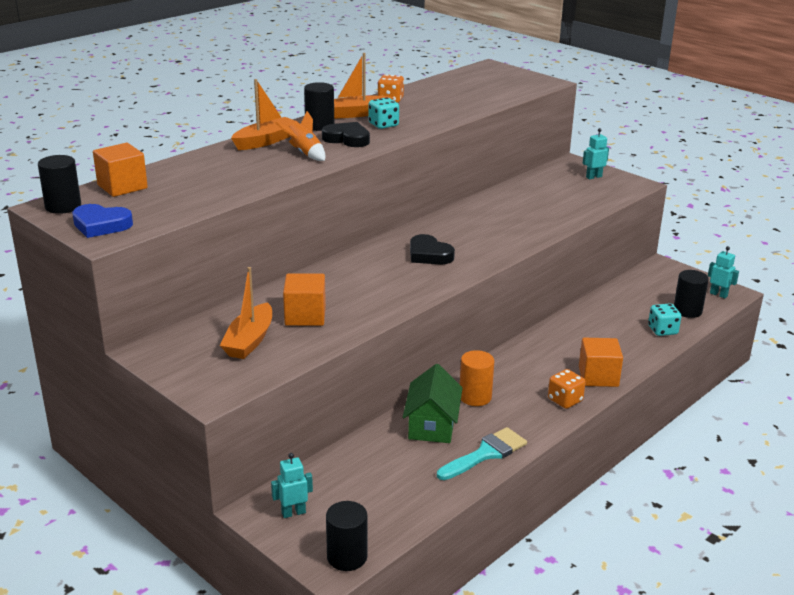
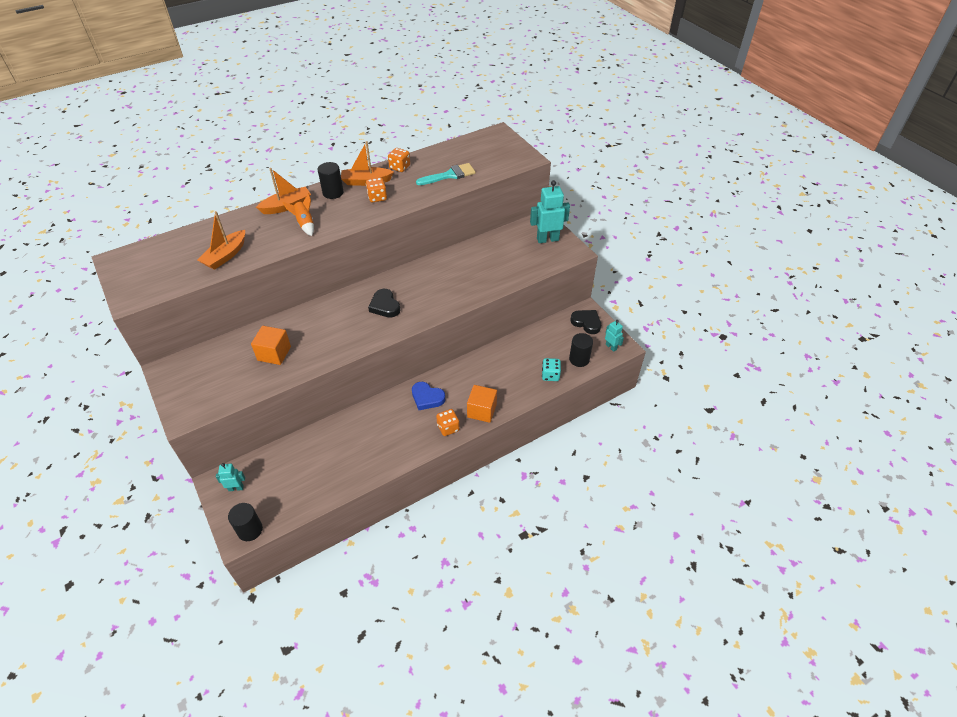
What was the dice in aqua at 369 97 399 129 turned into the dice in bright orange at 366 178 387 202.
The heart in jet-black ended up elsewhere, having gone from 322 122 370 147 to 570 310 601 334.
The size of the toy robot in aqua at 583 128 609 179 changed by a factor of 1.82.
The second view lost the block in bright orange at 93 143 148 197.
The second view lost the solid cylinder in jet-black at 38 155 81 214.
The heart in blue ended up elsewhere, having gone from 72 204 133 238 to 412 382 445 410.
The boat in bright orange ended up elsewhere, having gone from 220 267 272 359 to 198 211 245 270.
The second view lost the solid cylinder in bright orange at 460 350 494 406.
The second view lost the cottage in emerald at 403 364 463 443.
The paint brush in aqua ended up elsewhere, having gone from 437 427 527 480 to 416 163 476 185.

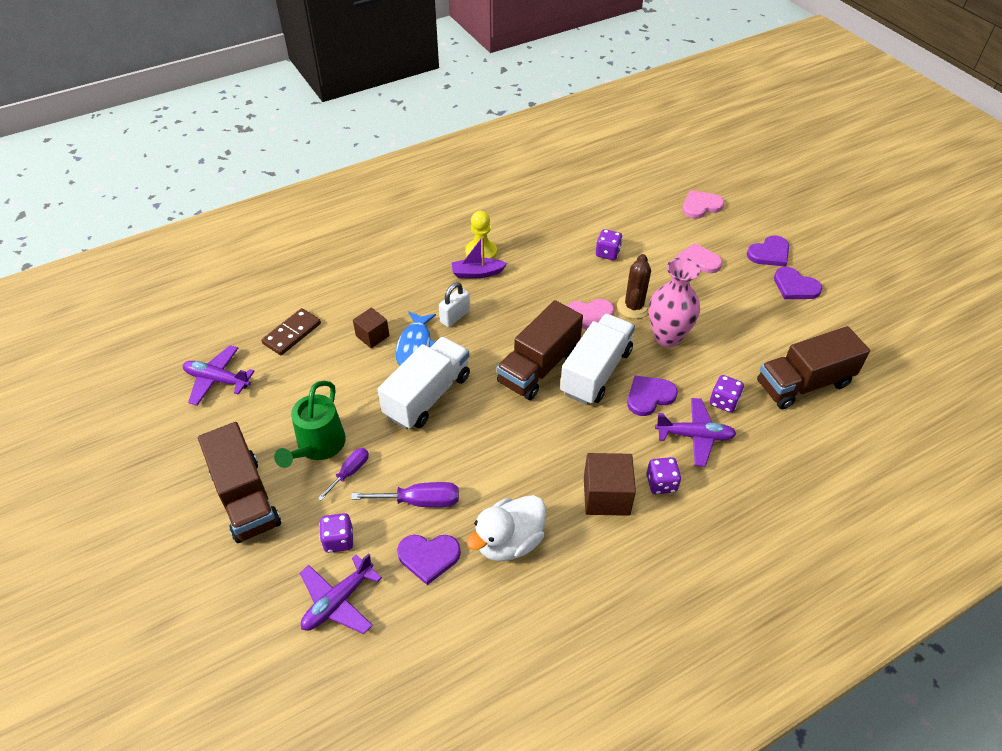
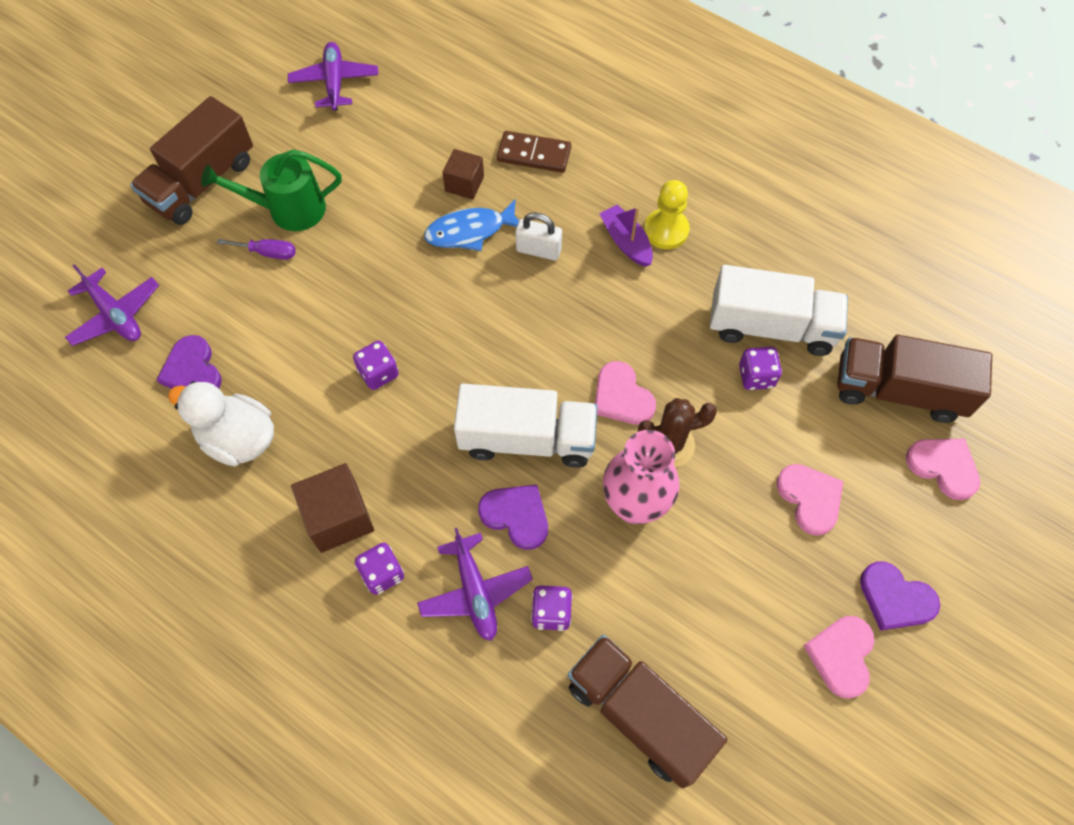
What was the heart in violet at 774 267 822 299 turned into the heart in rosy at 803 616 874 699.
The lorry in brown ended up elsewhere, having gone from 497 300 583 400 to 837 335 992 423.
The domino piece in brown ended up elsewhere, having gone from 261 308 321 355 to 497 131 571 173.
The lorry in pure white ended up elsewhere, having gone from 377 337 470 429 to 710 265 848 356.
The second view lost the flat screwdriver in violet at 351 482 459 507.
The dice in violet ended up elsewhere, having gone from 319 513 353 553 to 353 341 399 390.
The aeroplane in violet at 300 553 382 634 ended up facing another way, 150 degrees counterclockwise from before.

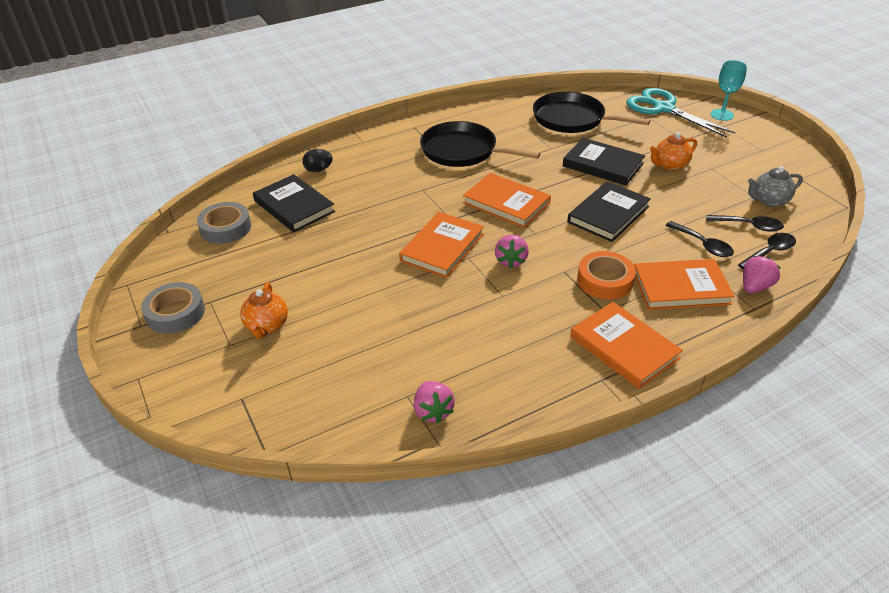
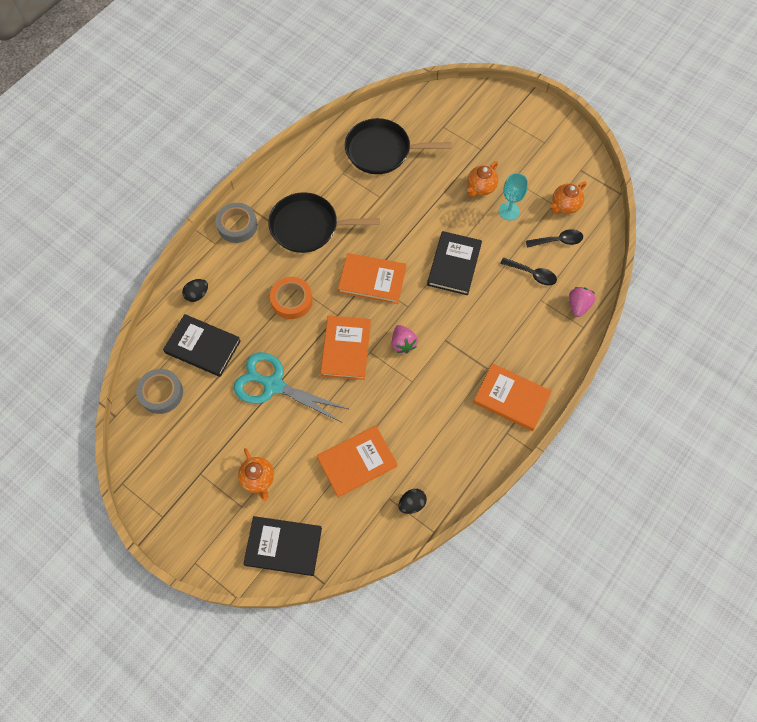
The wine glass in aqua ended up elsewhere, having gone from 710 60 747 121 to 499 173 528 221.
The shears in aqua ended up elsewhere, having gone from 626 88 735 138 to 234 352 348 422.
The hardcover in jet-black ended up elsewhere, having gone from 563 138 645 186 to 243 516 322 576.
What was the tea pot in gray at 748 166 803 207 turned into the tea pot in bright orange at 551 181 587 214.
The second view lost the spoon in jet-black at 738 233 796 269.
The tape in bright orange ended up elsewhere, having gone from 577 251 636 299 to 270 277 313 319.
The hardcover in bright orange ended up elsewhere, having gone from 634 259 735 310 to 317 426 398 498.
The tape in gray ended up elsewhere, having gone from 141 282 205 334 to 216 203 257 243.
Where the toy strawberry in rosy stood at 414 381 455 424, the egg shape in jet-black came to stand at 398 489 427 514.

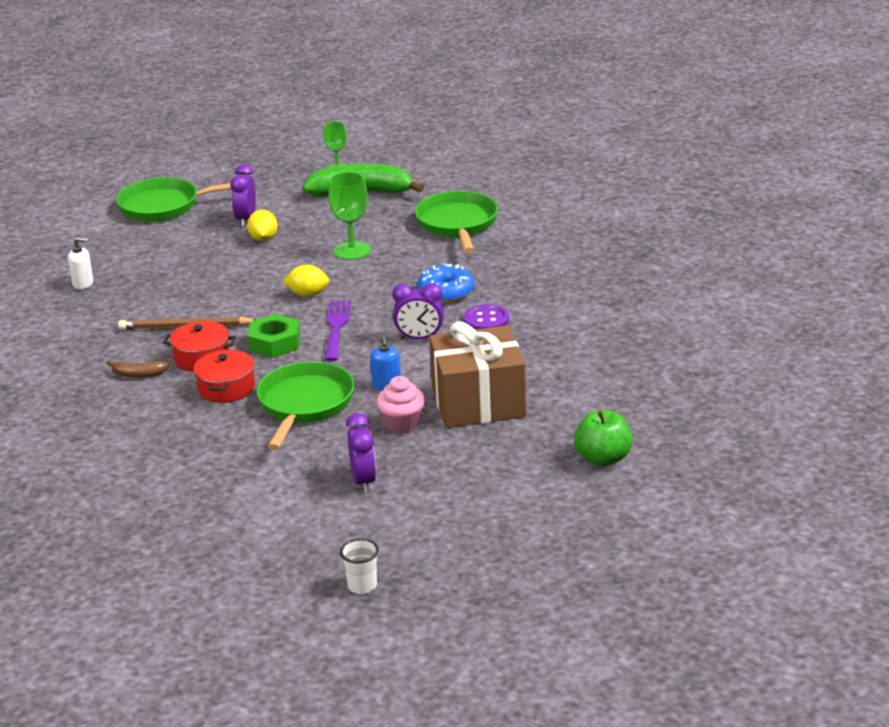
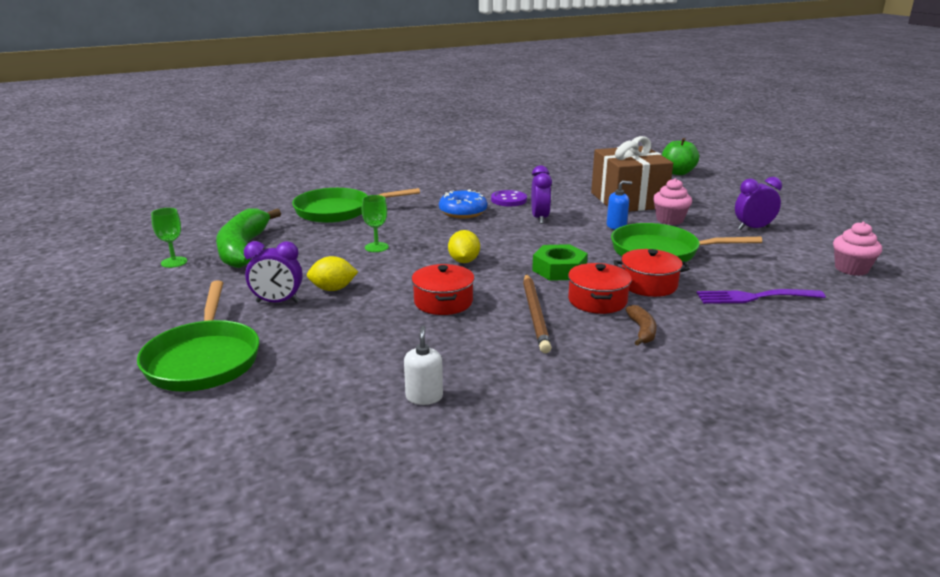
The size of the wine glass in emerald at 328 172 371 260 changed by a factor of 0.65.
The table fork in violet ended up elsewhere, having gone from 324 300 351 361 to 697 289 826 304.
The second view lost the tumbler in pure white at 340 538 379 594.
The second view gained the cupcake in rosy at 833 222 882 276.
The second view gained the cooking pot in scarlet at 412 264 475 315.

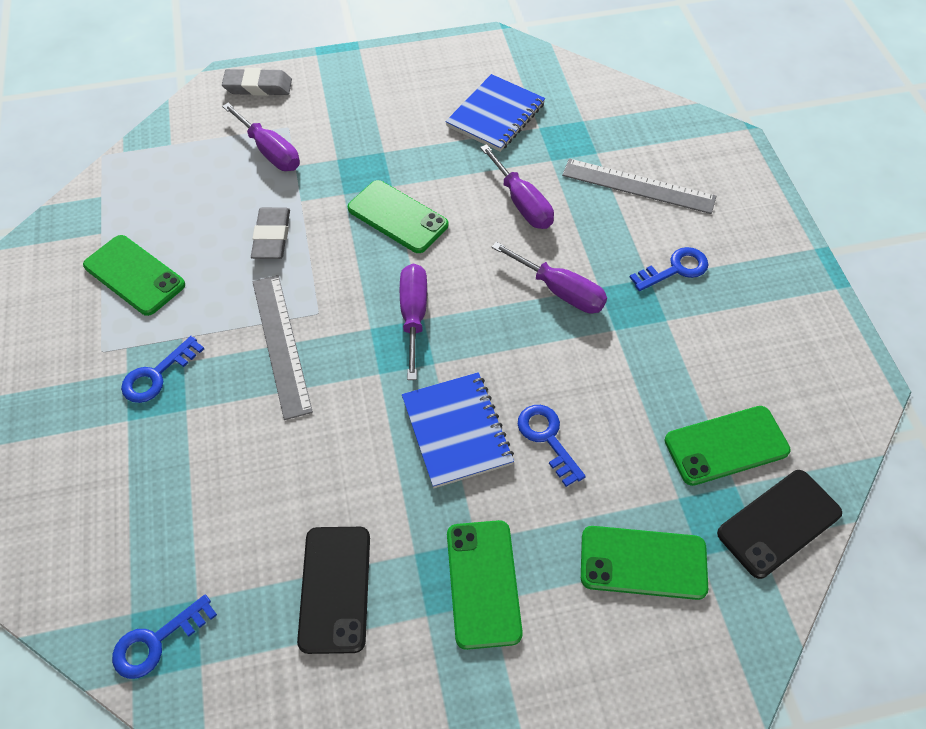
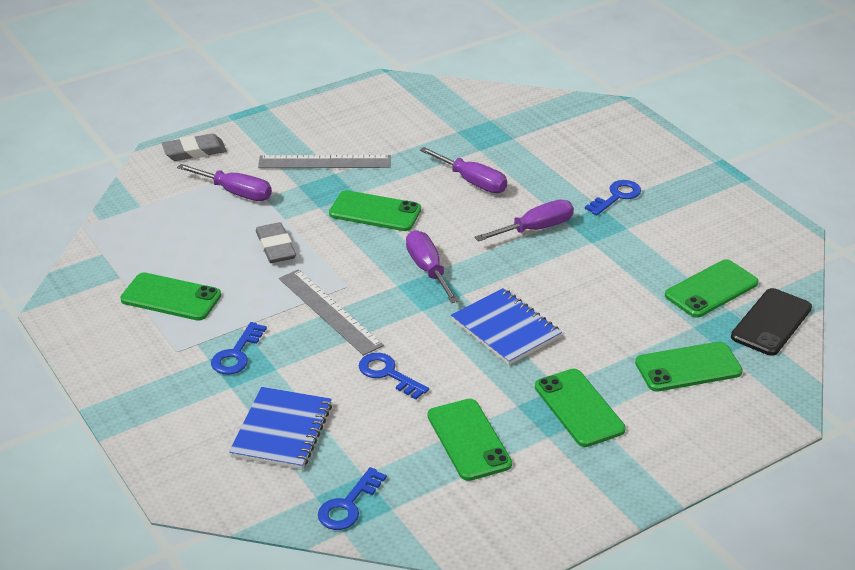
The notepad in blue ended up elsewhere, having gone from 445 74 545 152 to 229 387 332 470.
The straightedge in gray ended up elsewhere, having gone from 562 158 716 214 to 258 155 391 168.
The flat screwdriver in violet at 492 242 607 313 ended up facing another way, 45 degrees counterclockwise from before.
The key in blue ended up elsewhere, having gone from 518 405 586 487 to 359 353 429 400.
What was the phone in jet-black at 297 527 370 654 turned into the phone in emerald at 428 399 512 481.

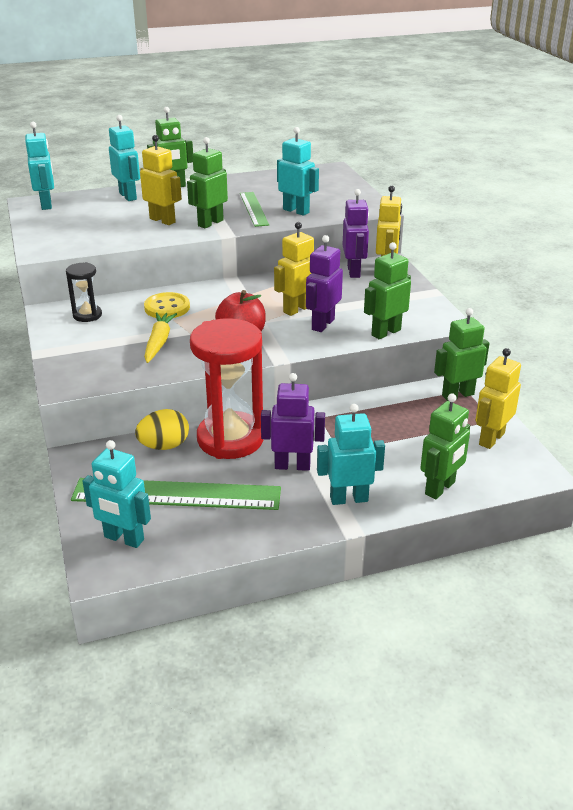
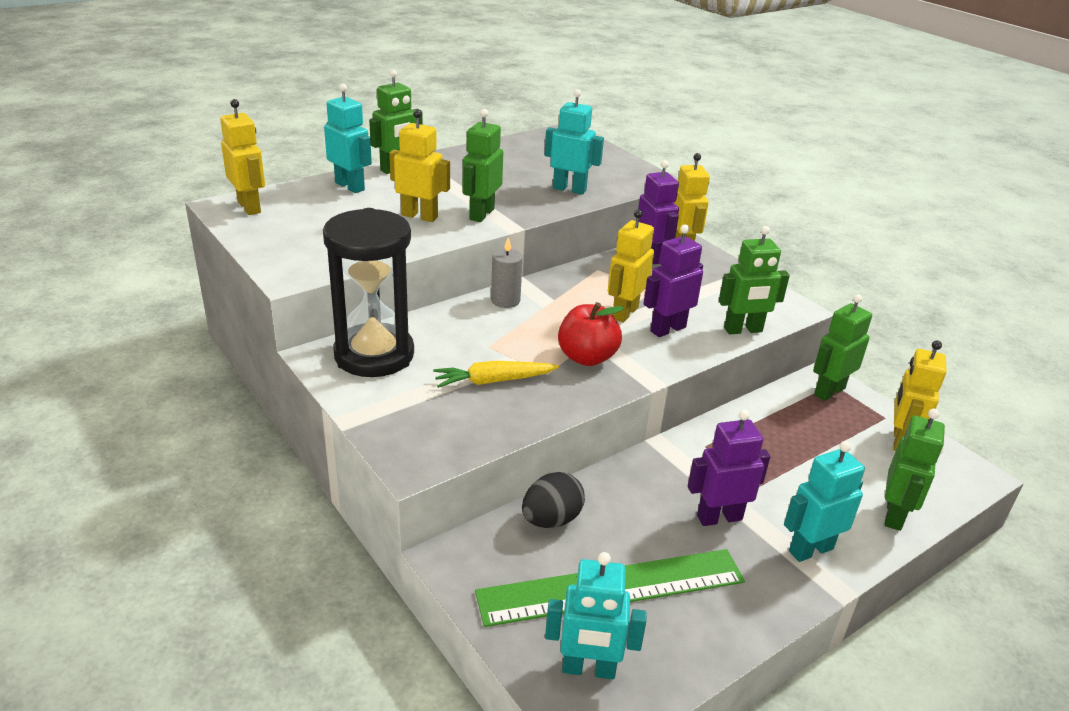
What was the toy robot in aqua at 25 122 54 210 turned into the toy robot in bright yellow at 220 99 265 215.
The second view lost the straightedge in emerald at 240 192 269 227.
The toy robot in violet at 306 235 343 332 ended up facing another way, 45 degrees clockwise from before.
The toy robot in emerald at 364 242 411 339 ended up facing another way, 135 degrees counterclockwise from before.
The size of the sandglass in jet-black at 66 262 102 322 changed by a factor of 2.08.
The second view lost the button in bright yellow at 144 292 190 319.
The root vegetable in bright yellow at 144 312 177 363 ended up facing another way, 90 degrees counterclockwise from before.
The second view lost the sandglass in scarlet at 190 318 264 459.
What was the egg shape in bright yellow at 135 409 189 450 turned into the egg shape in jet-black at 522 472 585 528.
The second view gained the pillar candle in gray at 491 237 523 308.

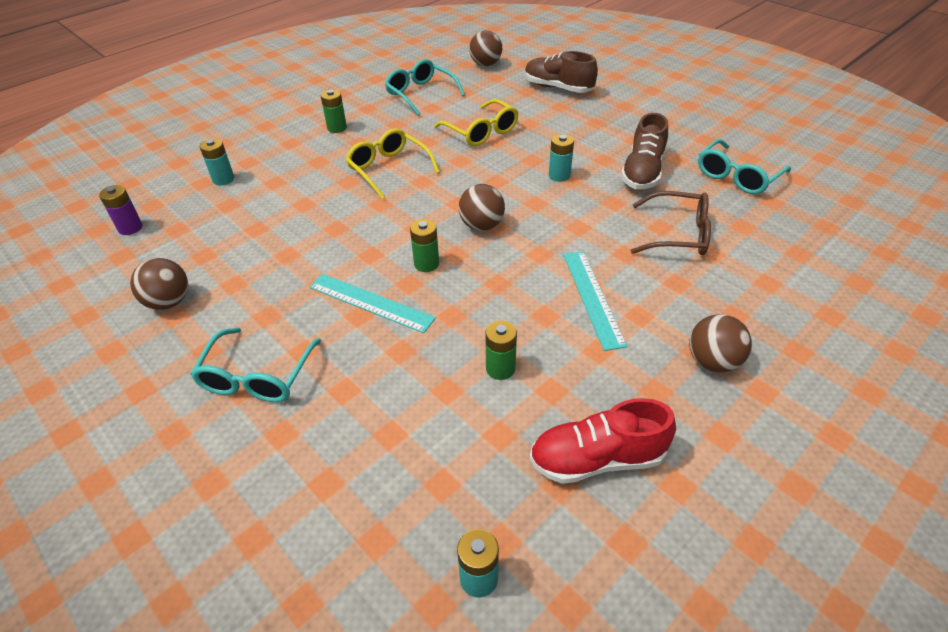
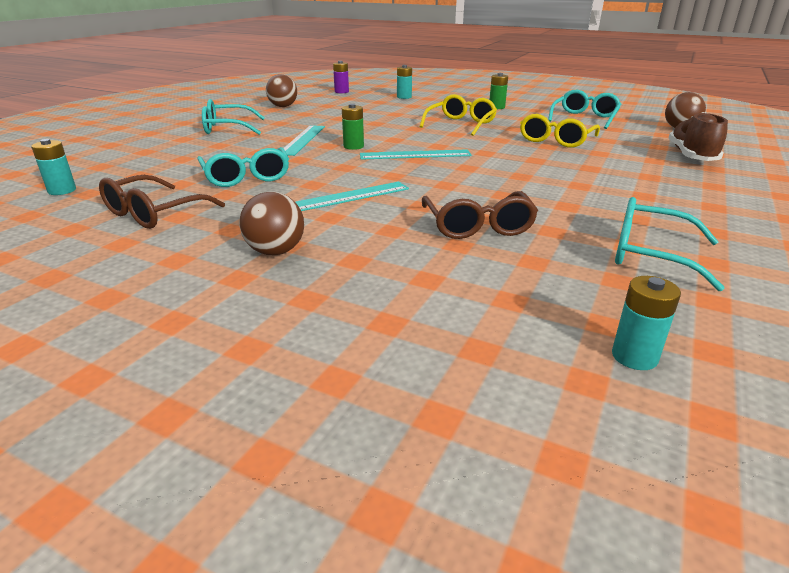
The second view lost the lace-up shoe in brown at 621 113 668 189.
The battery in aqua ended up elsewhere, having gone from 549 134 574 182 to 612 276 681 370.
Where the sphere in brown stood at 459 184 505 231, the straightedge in aqua came to stand at 360 149 472 160.
Where the battery in emerald stood at 485 321 517 380, the eyeglasses in aqua came to stand at 197 147 289 187.
Where the lace-up shoe in scarlet stood at 530 398 676 484, the eyeglasses in brown came to stand at 99 175 225 229.

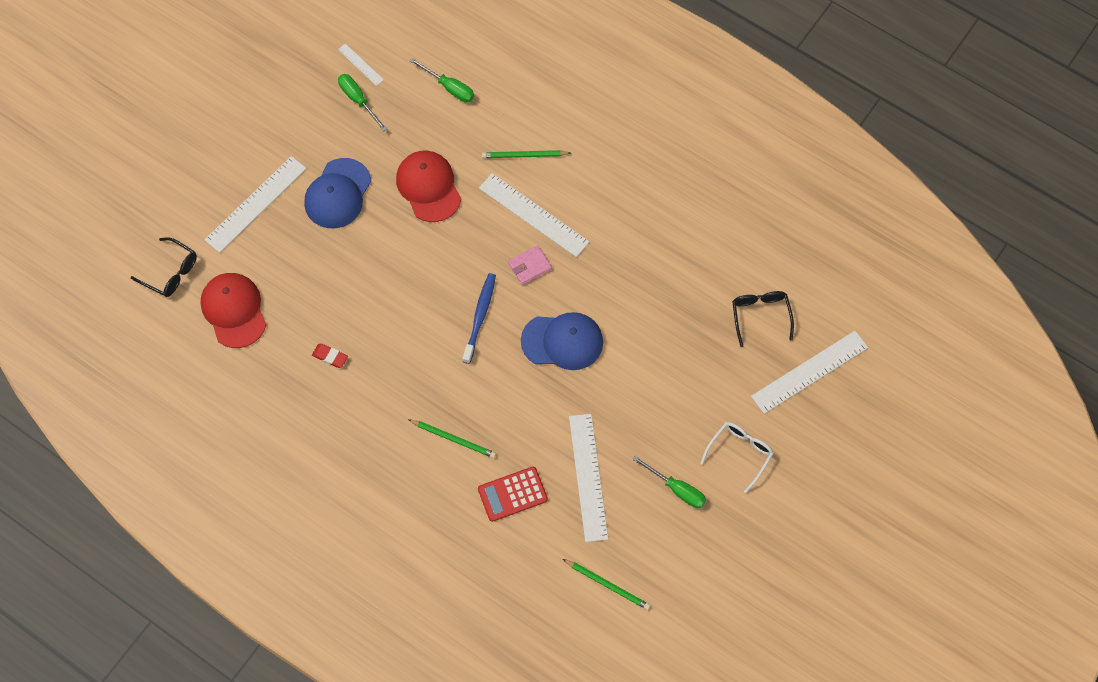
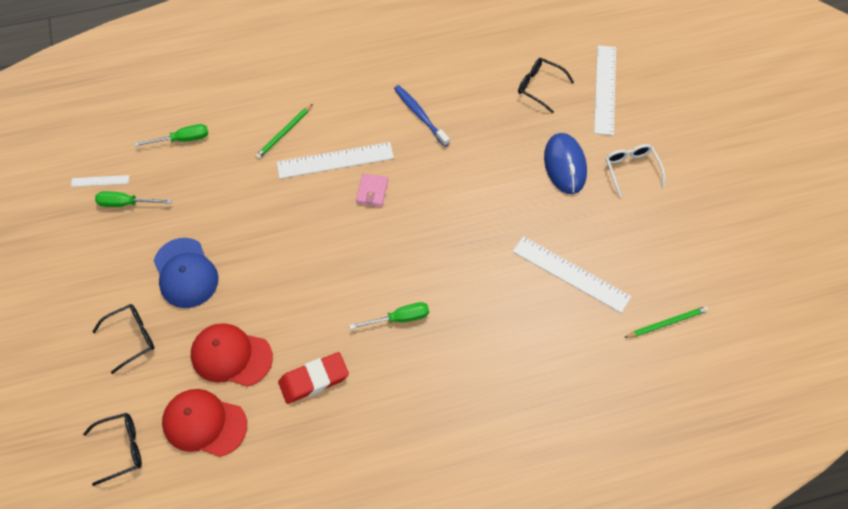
The cap in scarlet ended up elsewhere, having gone from 396 151 461 222 to 191 323 273 387.
Where the straightedge in pure white stood at 205 156 307 253, the eyeglasses in jet-black came to stand at 92 304 155 374.
The dental brush in blue ended up elsewhere, having gone from 463 273 496 364 to 394 85 450 147.
The second view lost the cap in blue at 521 312 603 370.
The size of the gum eraser in scarlet at 312 344 348 368 changed by a factor of 1.87.
The second view lost the wooden pencil in emerald at 408 419 496 458.
The flat screwdriver in emerald ended up elsewhere, having gone from 632 456 706 508 to 349 302 429 330.
The second view lost the adding machine in scarlet at 478 467 548 522.
The second view gained the mouse in blue at 544 133 587 194.

